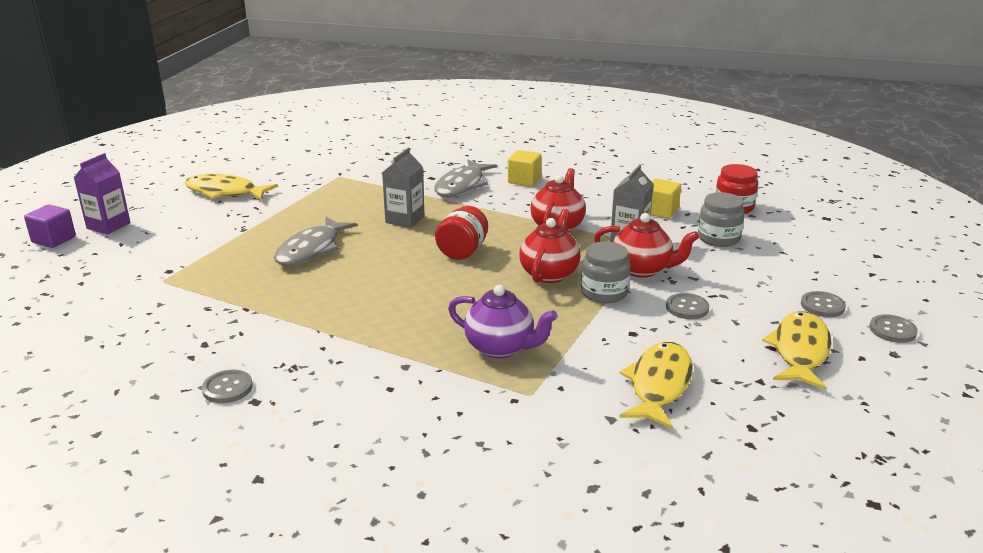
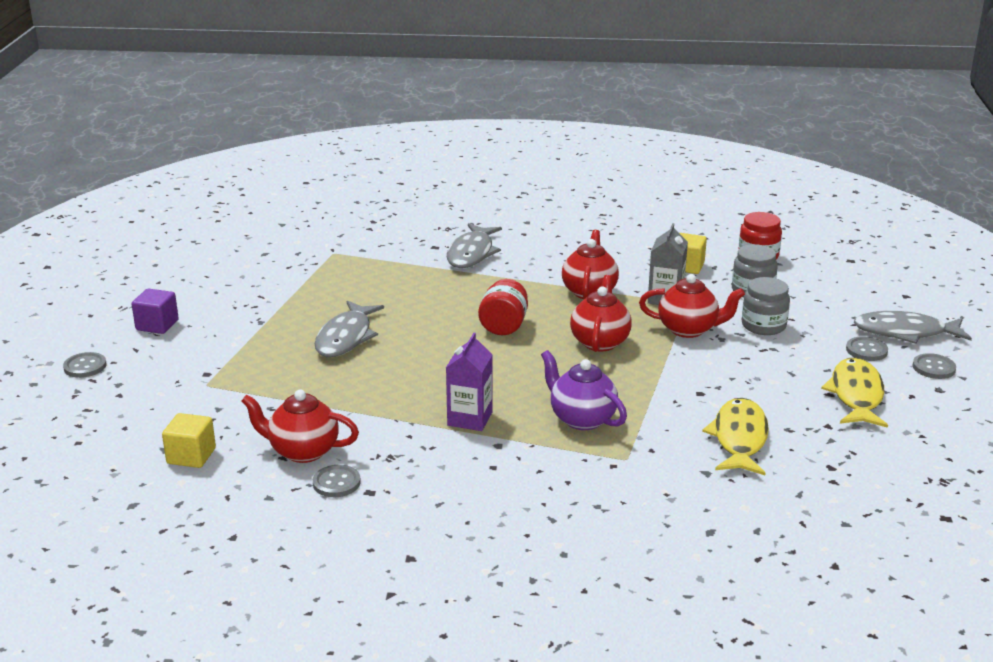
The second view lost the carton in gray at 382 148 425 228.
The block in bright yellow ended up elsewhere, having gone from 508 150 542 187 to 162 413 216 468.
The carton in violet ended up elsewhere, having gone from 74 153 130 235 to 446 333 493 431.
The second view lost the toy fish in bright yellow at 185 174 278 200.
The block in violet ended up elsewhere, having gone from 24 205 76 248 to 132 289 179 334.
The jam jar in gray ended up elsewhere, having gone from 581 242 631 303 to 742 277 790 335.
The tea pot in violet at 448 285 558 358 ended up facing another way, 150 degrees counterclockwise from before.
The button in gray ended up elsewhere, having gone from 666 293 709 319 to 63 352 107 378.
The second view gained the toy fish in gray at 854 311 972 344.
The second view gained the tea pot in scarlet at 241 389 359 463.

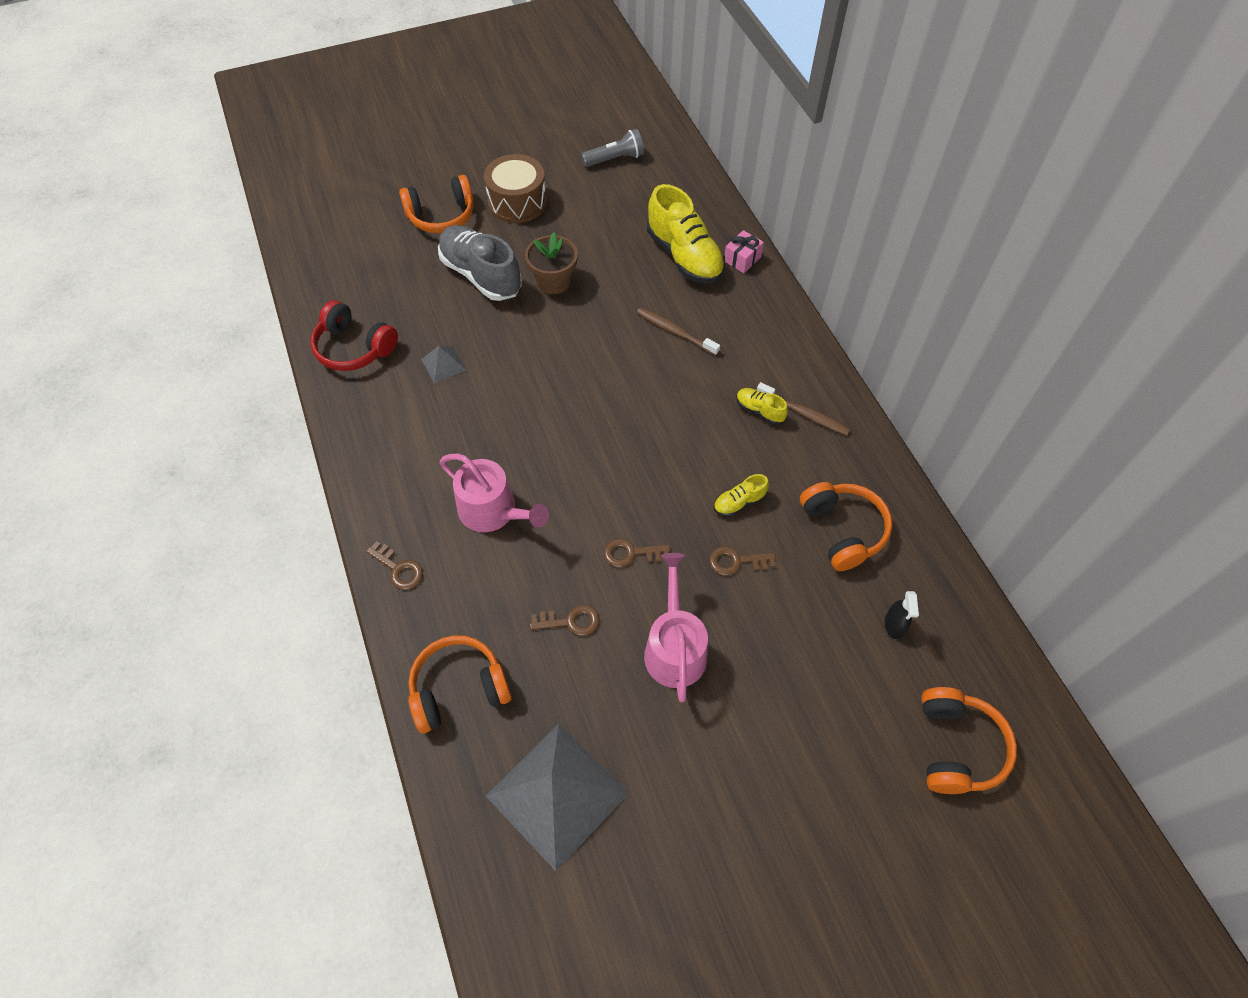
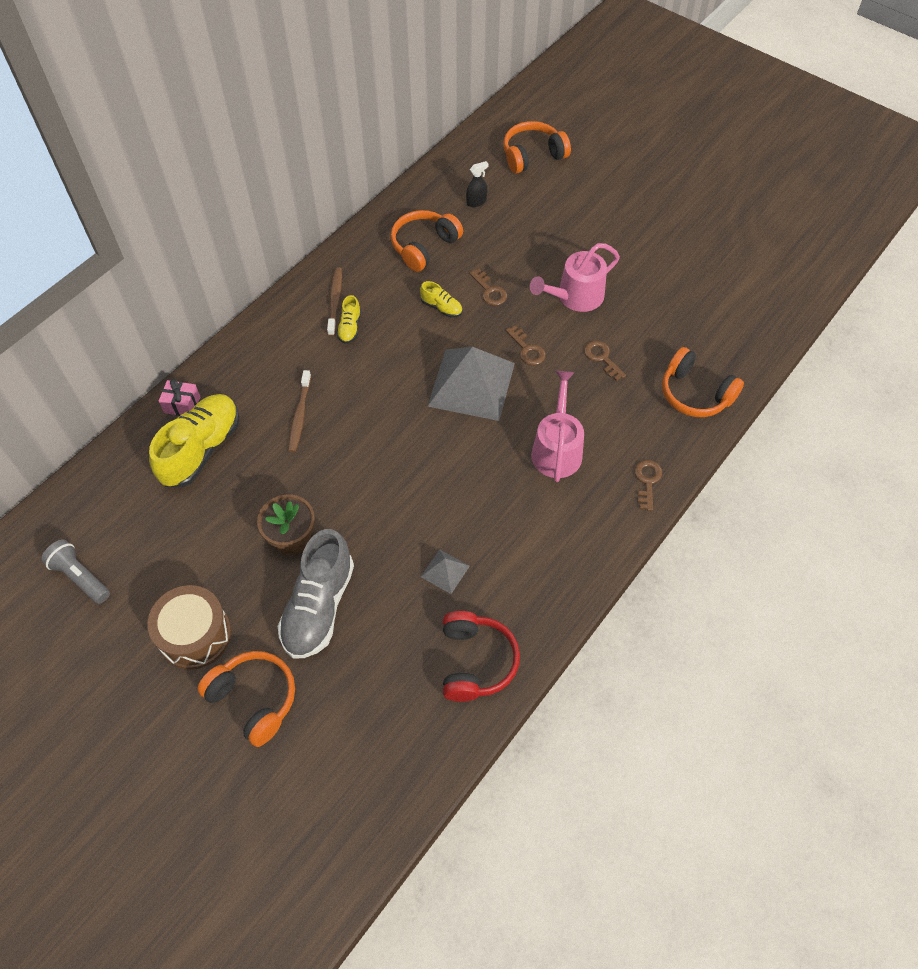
The pyramid shape in gray ended up elsewhere, having gone from 486 724 629 871 to 428 347 515 421.

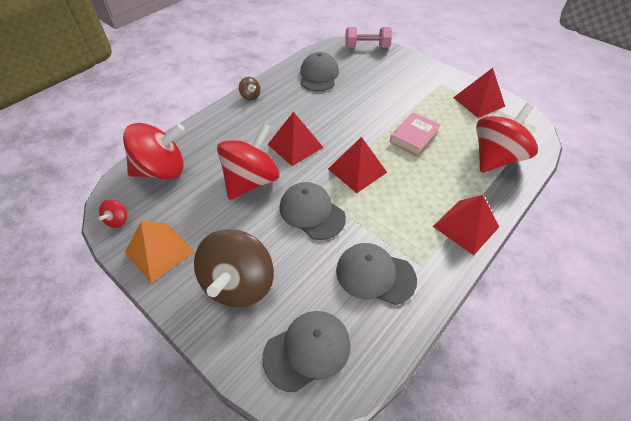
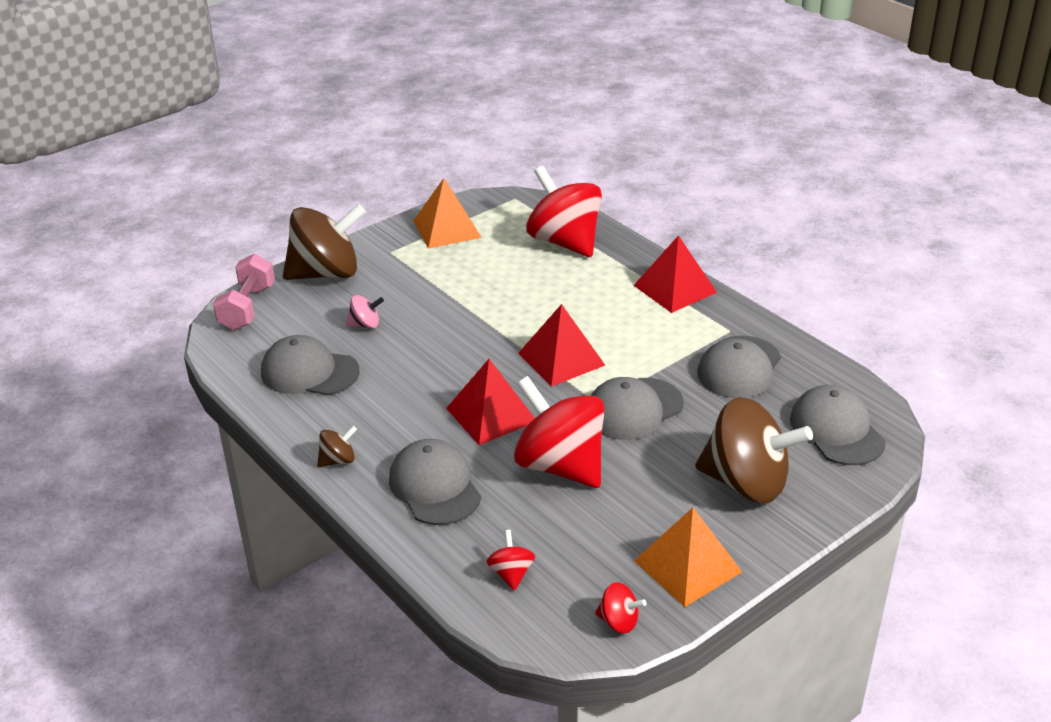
What was the pyramid shape in scarlet at 453 68 505 118 turned into the pyramid shape in bright orange at 413 178 482 249.
The second view lost the hardcover in rosy at 390 112 441 156.
The size of the toy top in scarlet at 123 123 185 179 changed by a factor of 0.42.
The second view gained the toy top in brown at 283 204 366 280.
The second view gained the toy top in rosy at 346 295 384 329.
The second view gained the cap in gray at 389 439 481 525.

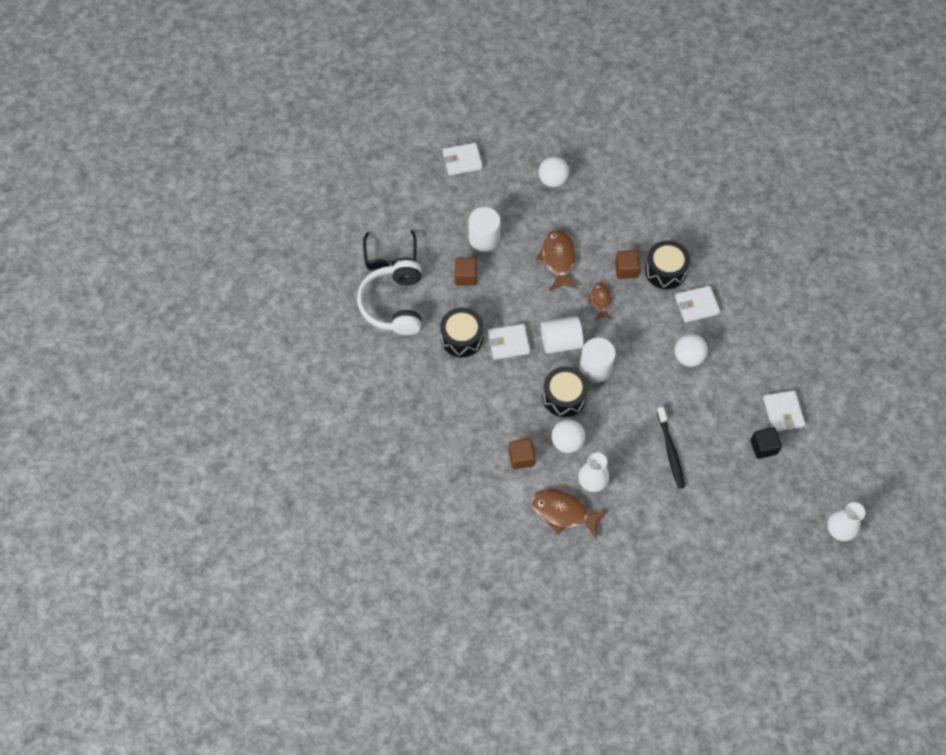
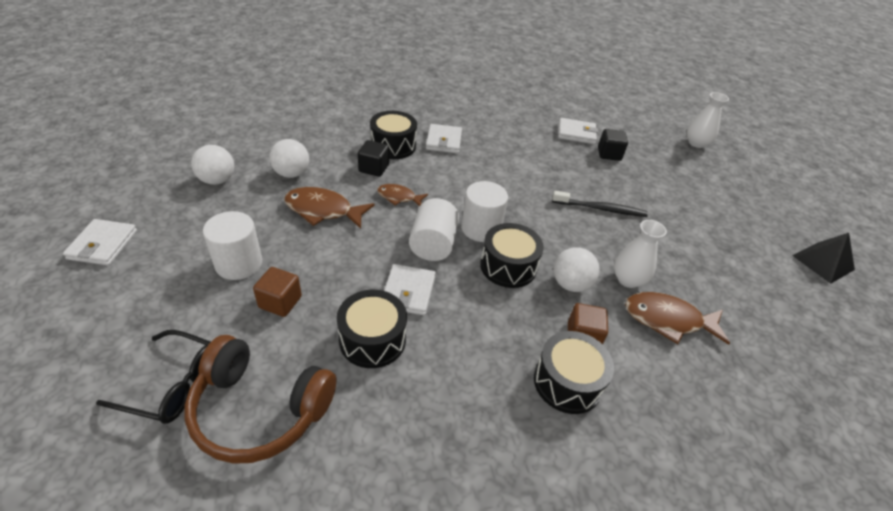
What was the block in brown at 615 250 640 279 turned into the block in jet-black at 358 140 389 177.
What was the headset in pure white at 357 260 421 335 turned into the headset in brown at 185 335 336 464.
The sphere in pure white ended up elsewhere, having gone from 675 334 708 367 to 269 139 309 178.
The toy fish in brown at 531 489 607 539 ended up facing another way, 60 degrees clockwise from before.
The second view gained the pyramid shape in jet-black at 792 233 855 284.
The second view gained the toy drum in jet-black at 534 331 614 414.

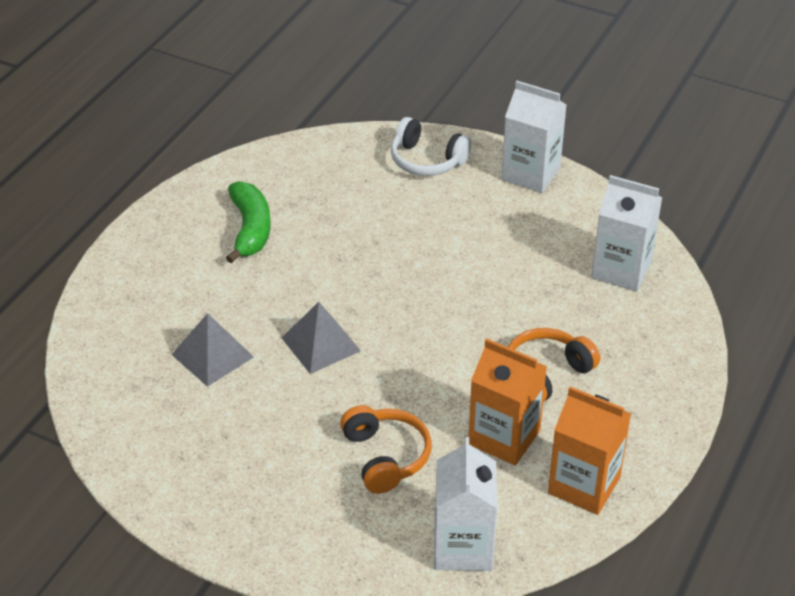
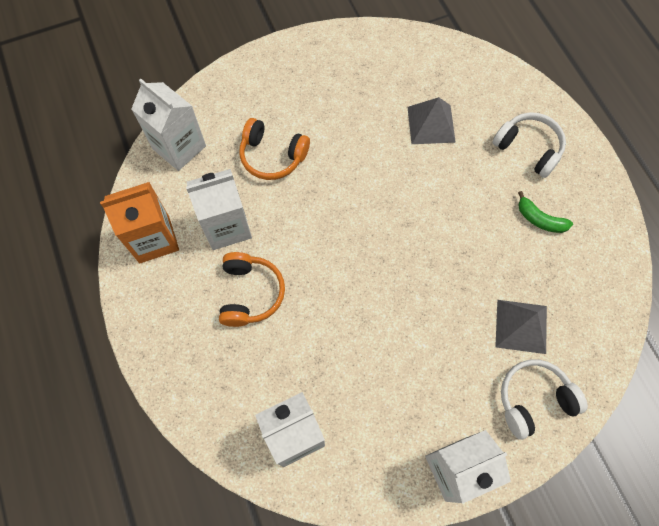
The size of the toy banana in emerald at 226 181 271 263 changed by a factor of 0.63.
The pyramid shape in gray ended up elsewhere, having gone from 282 302 361 374 to 495 300 547 354.
What was the carton in bright orange at 469 339 547 465 turned into the carton in pure white at 186 169 252 250.
The second view gained the headset in pure white at 492 112 566 178.

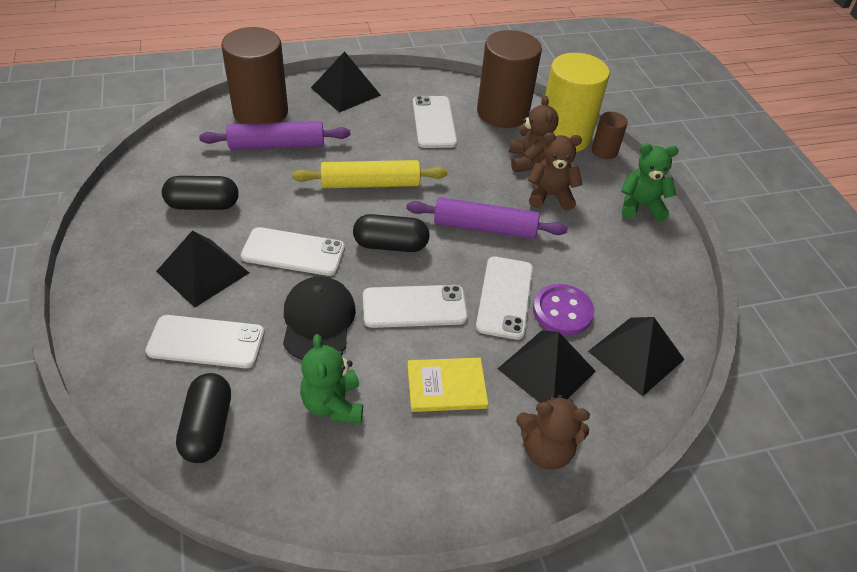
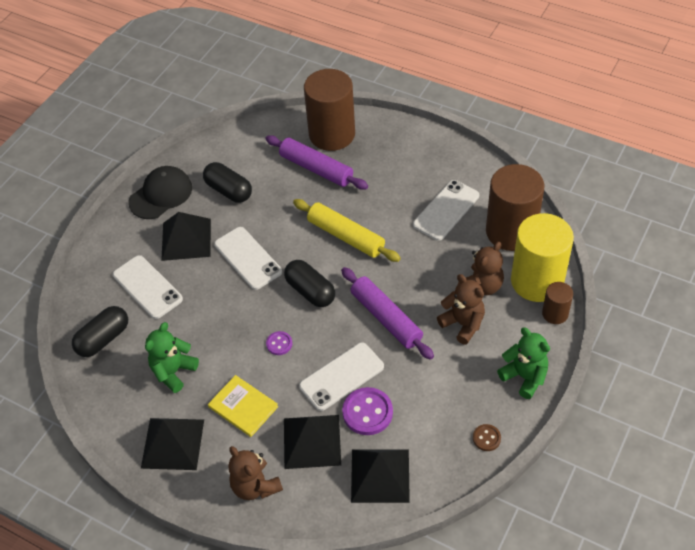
The pyramid shape in jet-black ended up elsewhere, having gone from 311 51 381 113 to 141 418 204 470.
The cap in jet-black ended up elsewhere, having gone from 283 276 356 360 to 129 166 192 219.
Where the phone in pure white stood at 363 285 468 328, the button in violet came to stand at 266 331 292 355.
The second view gained the button in brown at 473 424 501 451.

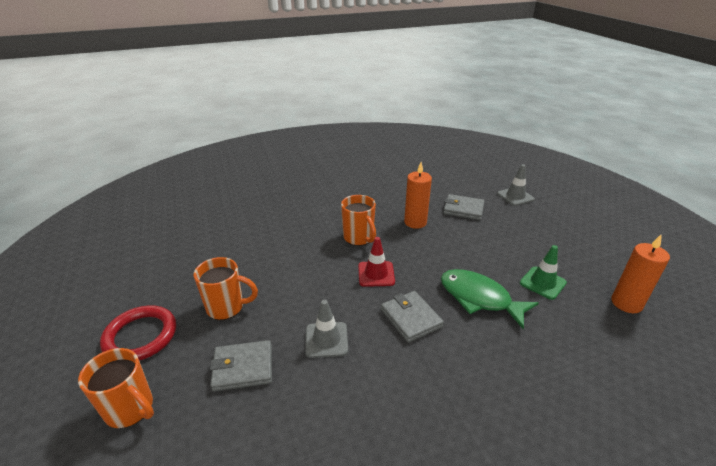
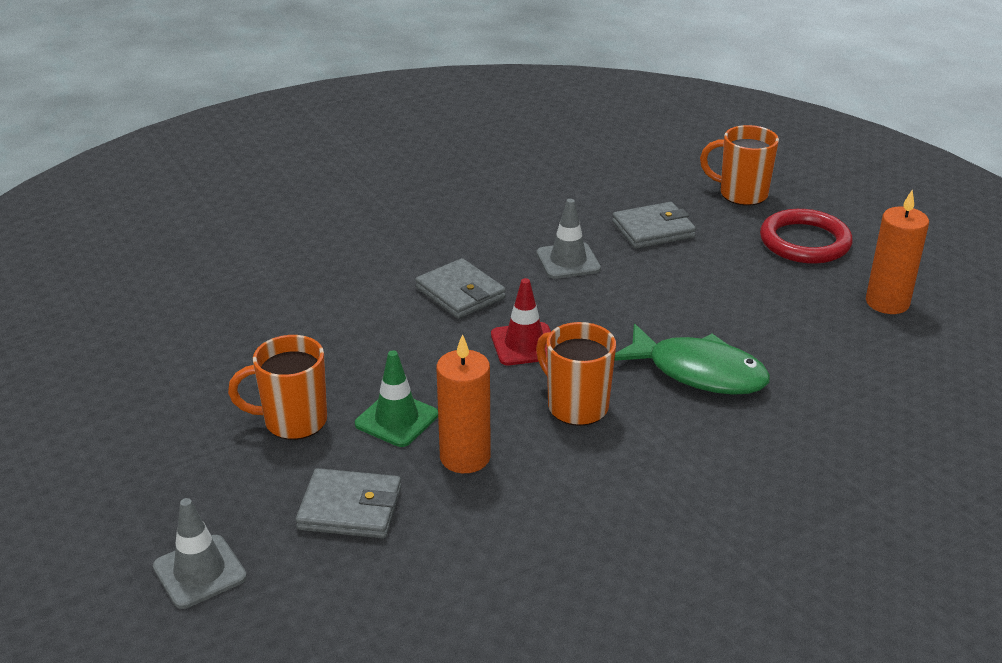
The pillar candle in bright orange ended up elsewhere, having gone from 611 235 670 313 to 866 190 929 314.
The traffic cone in emerald ended up elsewhere, having gone from 520 245 567 300 to 355 350 438 447.
The mug in bright orange ended up elsewhere, having gone from 194 257 258 320 to 228 335 327 440.
The toy fish in emerald ended up elsewhere, having gone from 441 269 539 330 to 614 324 770 395.

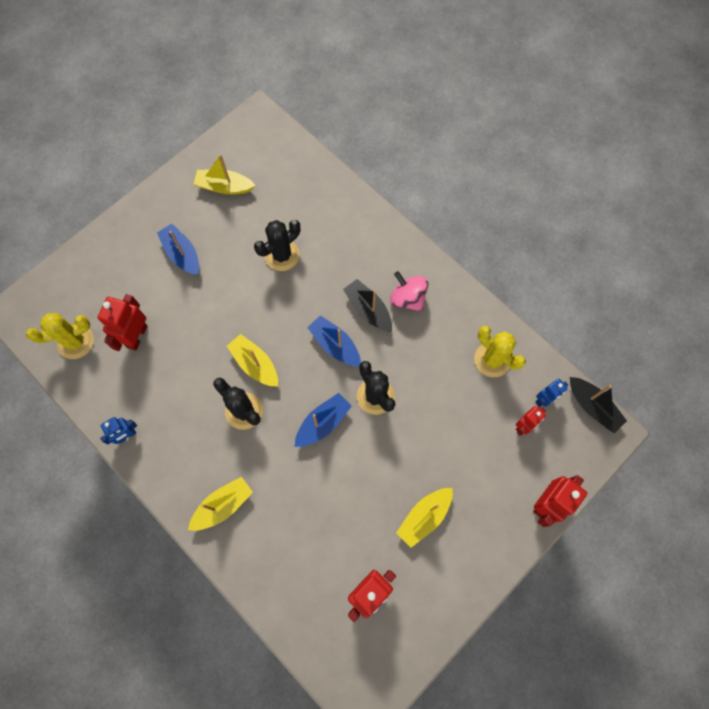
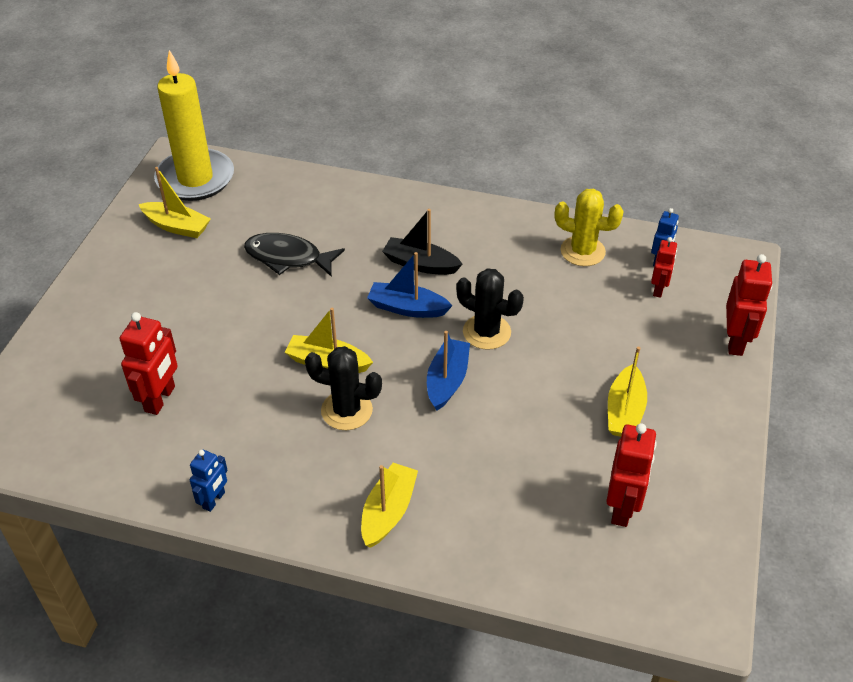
The boat in bright yellow at 193 154 256 194 ended up facing another way, 135 degrees counterclockwise from before.
Where the cactus in jet-black stood at 254 220 300 271, the toy fish in jet-black came to stand at 244 233 345 277.
The second view lost the boat in blue at 157 224 199 275.
The second view lost the toy top in rosy at 390 271 428 311.
The toy robot in scarlet at 97 294 147 351 ended up facing another way, 150 degrees counterclockwise from before.
The second view lost the cactus in bright yellow at 26 313 94 359.
The second view lost the boat in jet-black at 570 377 627 433.
The second view gained the pillar candle in bright yellow at 154 50 234 201.

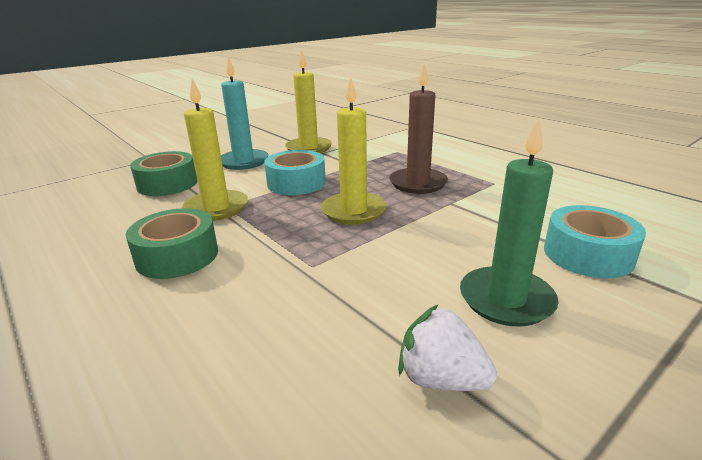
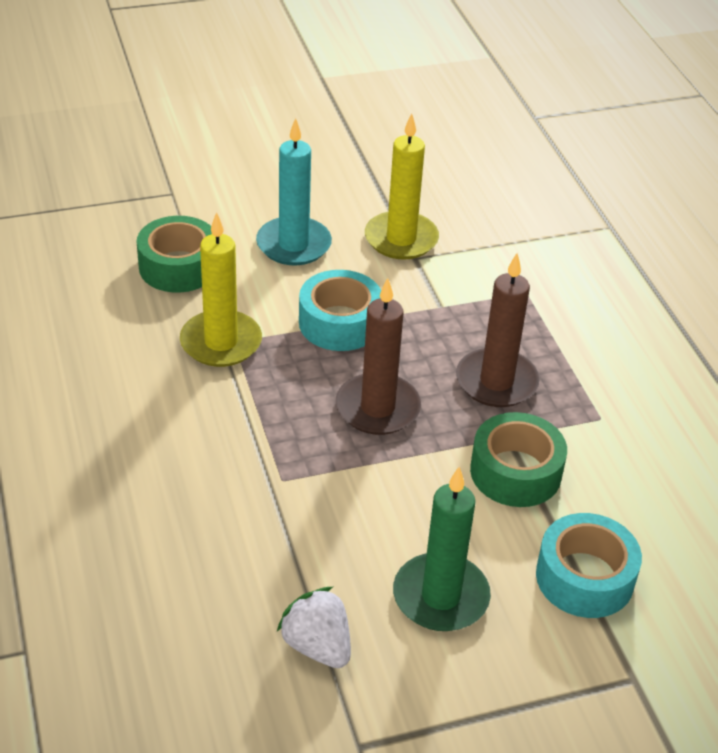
What was the pillar candle in bright yellow at 321 77 387 225 turned into the pillar candle in brown at 336 278 421 435.
The tape in emerald ended up elsewhere, having gone from 126 208 218 279 to 470 412 567 507.

